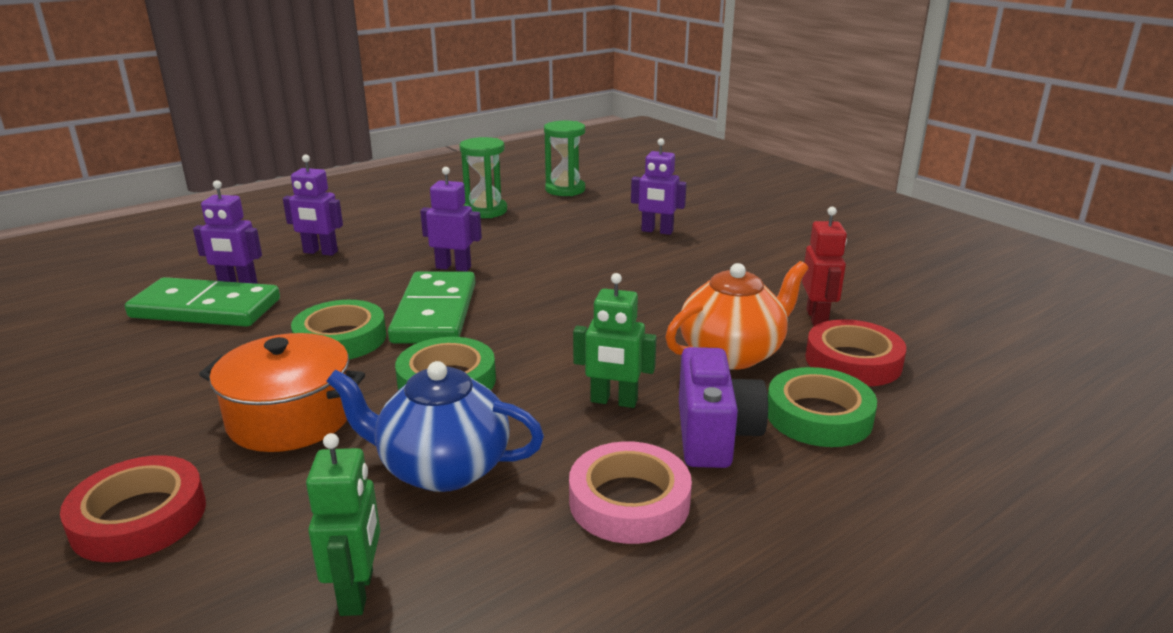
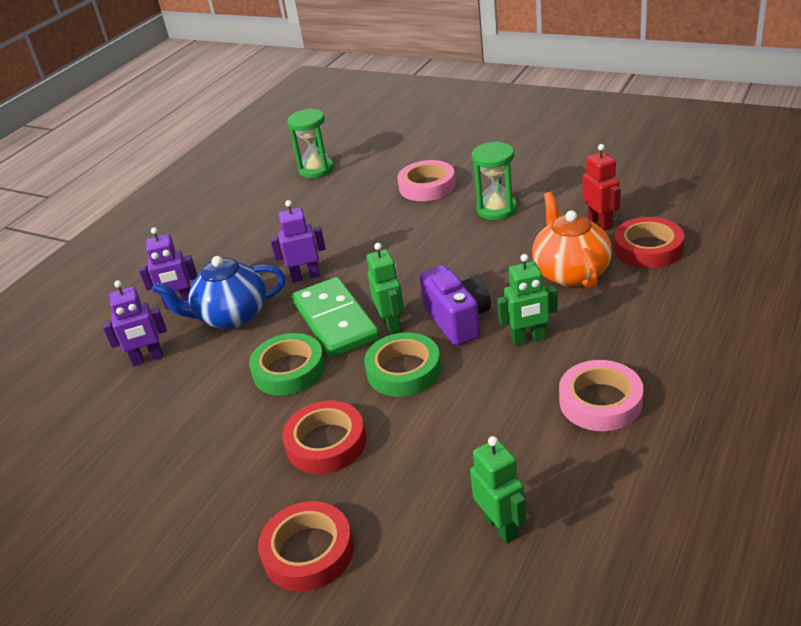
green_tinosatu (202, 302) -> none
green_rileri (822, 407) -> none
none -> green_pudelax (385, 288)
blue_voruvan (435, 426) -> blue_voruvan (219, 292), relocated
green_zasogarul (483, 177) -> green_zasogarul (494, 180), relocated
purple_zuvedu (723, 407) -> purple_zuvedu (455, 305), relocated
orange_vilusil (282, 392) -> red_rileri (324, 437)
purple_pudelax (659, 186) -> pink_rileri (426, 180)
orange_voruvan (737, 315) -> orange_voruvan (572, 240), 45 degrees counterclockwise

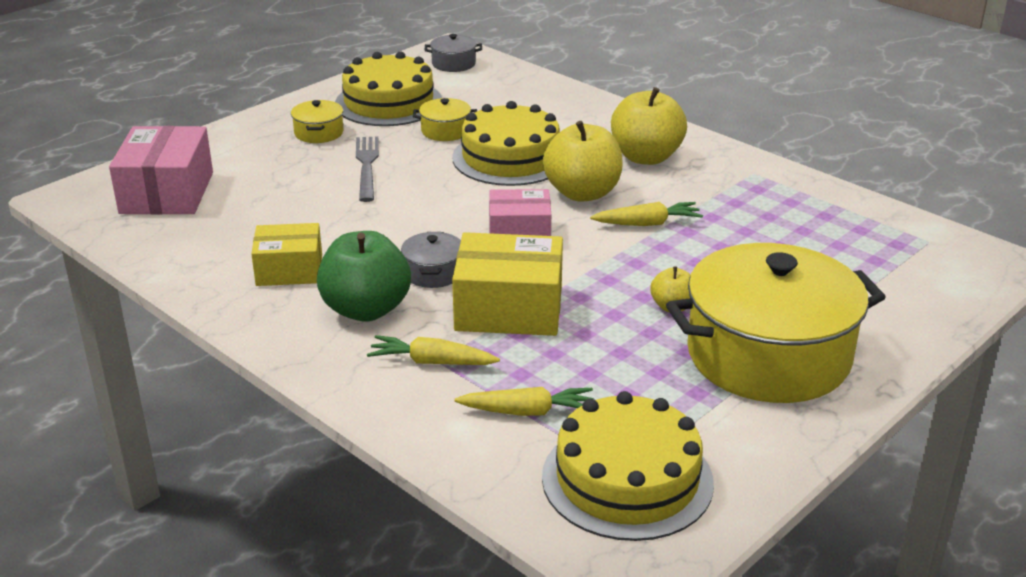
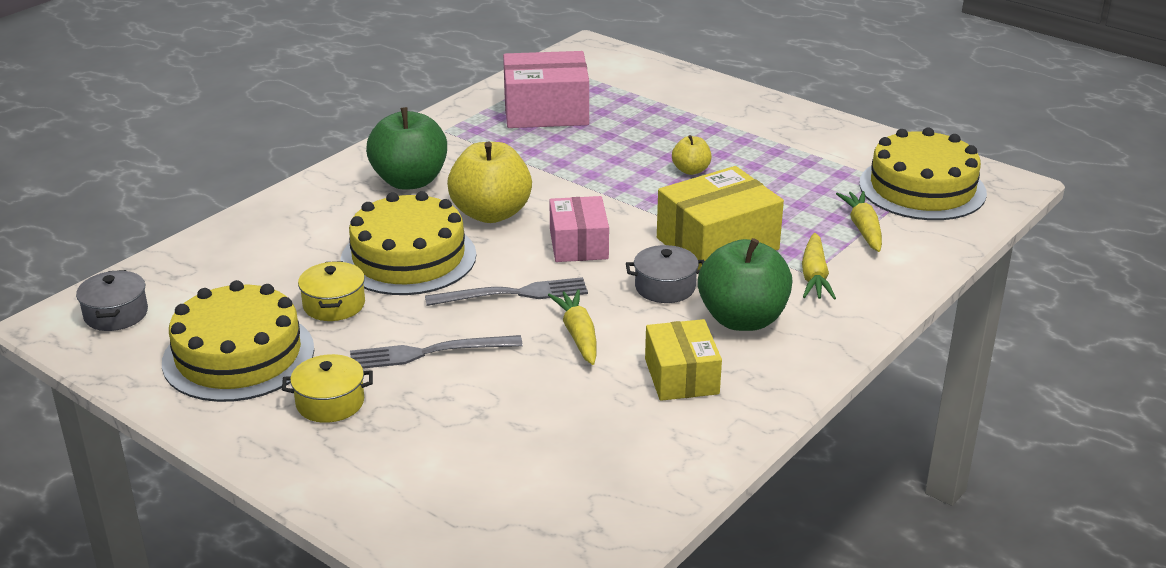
yellow_vilusil (776, 323) -> none
none -> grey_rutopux (506, 291)
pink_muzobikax (161, 170) -> pink_muzobikax (546, 89), relocated
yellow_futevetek (646, 214) -> yellow_futevetek (572, 327), relocated
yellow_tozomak (649, 126) -> green_tozomak (406, 148)
yellow_muzobikax (507, 284) -> yellow_muzobikax (720, 218), 60 degrees clockwise

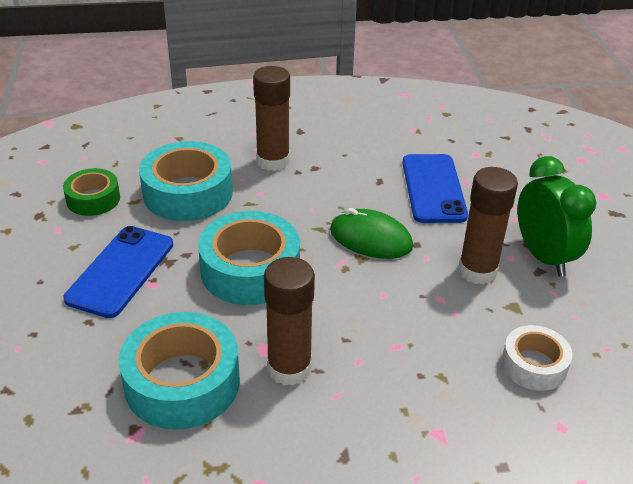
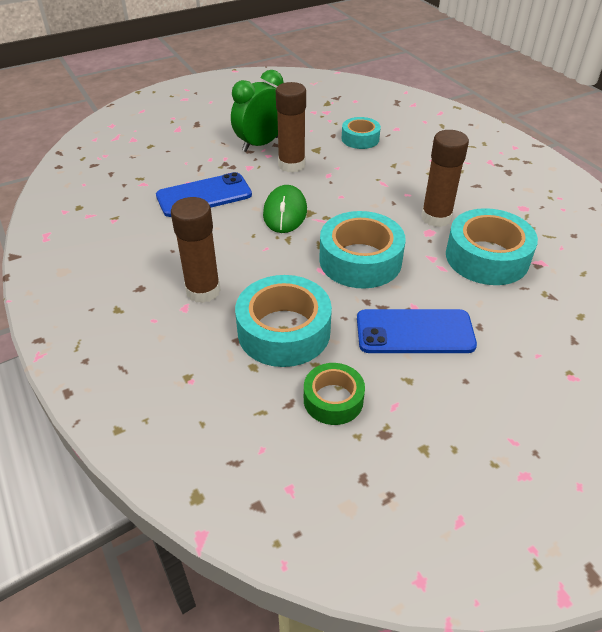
white_rileri (537, 358) -> turquoise_rileri (361, 133)

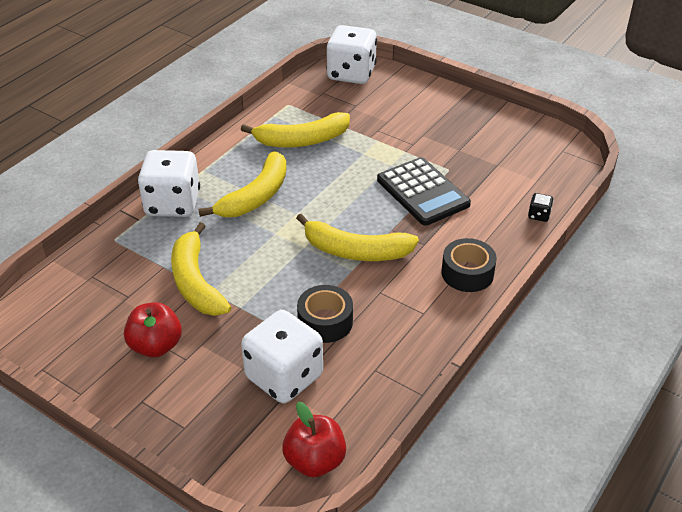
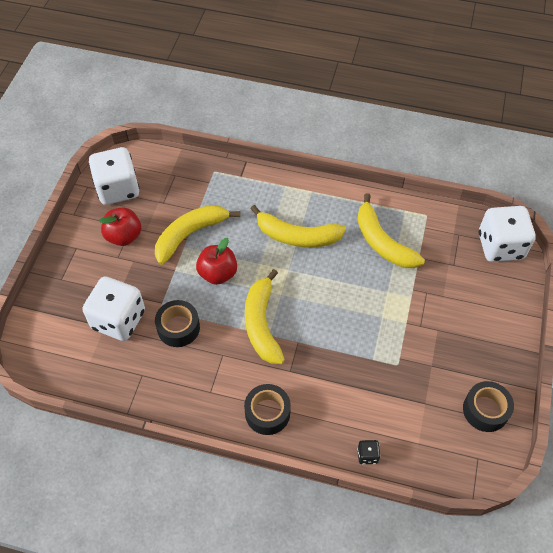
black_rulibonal (424, 191) -> none
none -> black_rileri (488, 406)
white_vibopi (169, 183) -> white_vibopi (114, 176), relocated
red_tozomak (314, 439) -> red_tozomak (216, 261), relocated

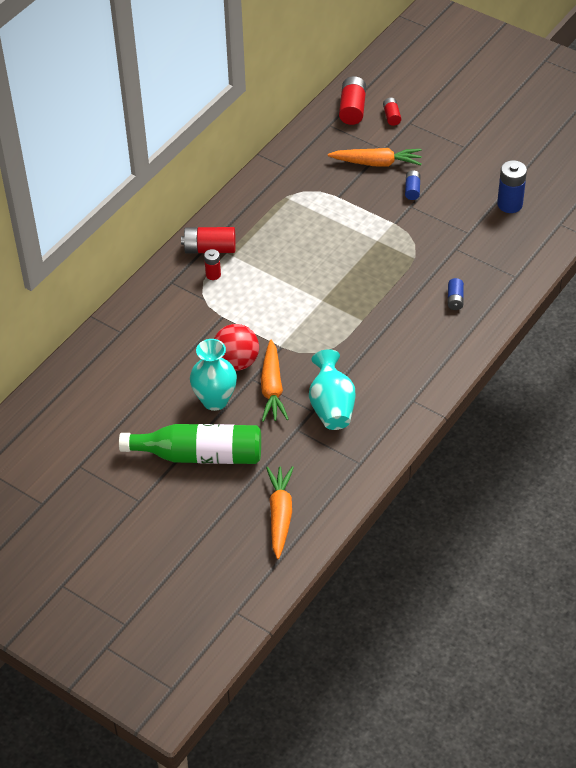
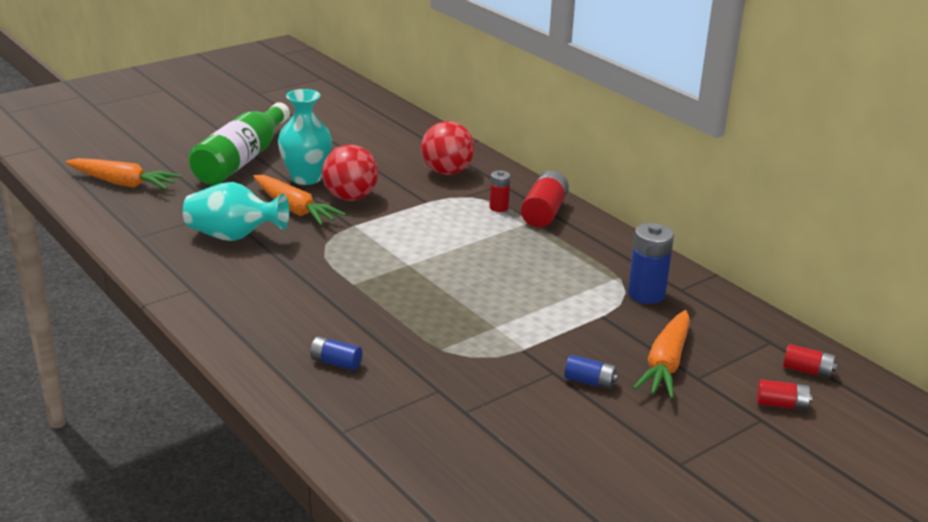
none -> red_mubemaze (448, 148)
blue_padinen (512, 186) -> blue_padinen (651, 263), relocated
orange_futevetek (275, 380) -> orange_futevetek (299, 200), 150 degrees counterclockwise
red_padinen (352, 100) -> red_padinen (810, 361), x0.58

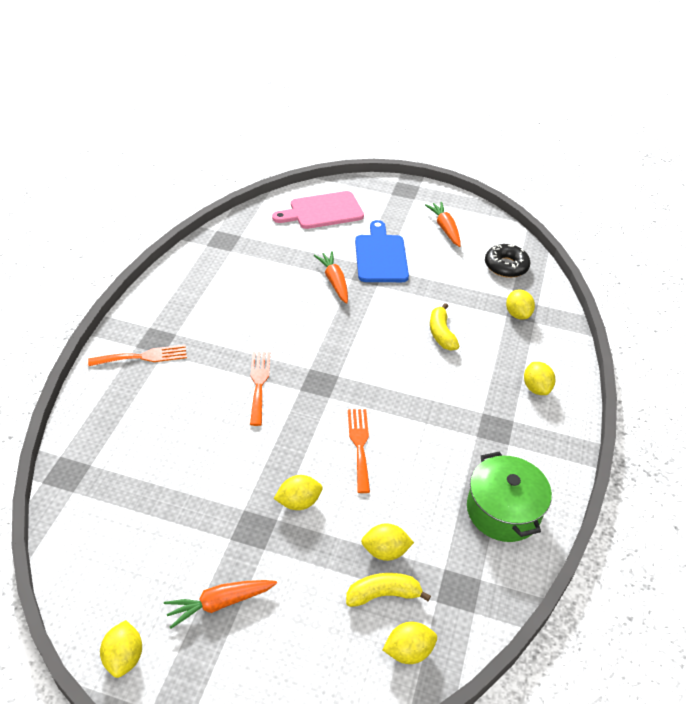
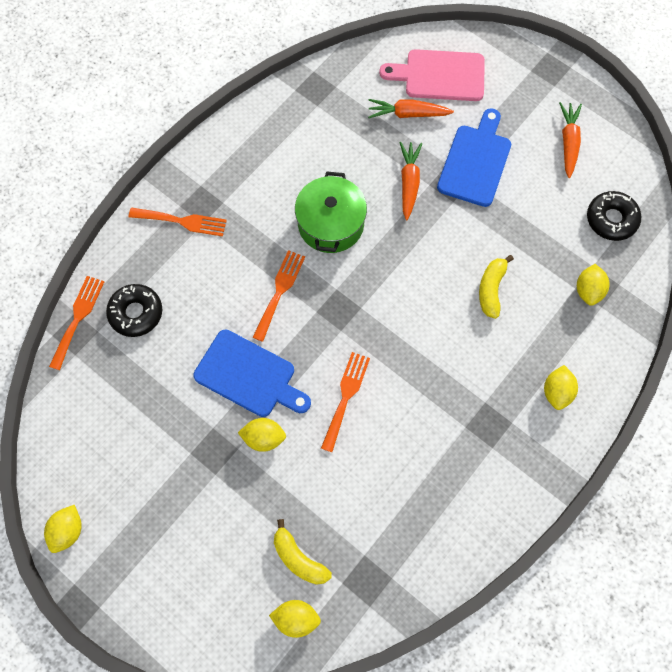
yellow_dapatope (387, 542) -> none
none -> orange_rutopux (76, 323)
none -> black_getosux (134, 310)
none -> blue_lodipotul (252, 373)
orange_futevetek (220, 604) -> orange_futevetek (411, 108), relocated
green_vilusil (509, 496) -> green_vilusil (331, 212), relocated
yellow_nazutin (388, 590) -> yellow_nazutin (303, 552), 150 degrees counterclockwise

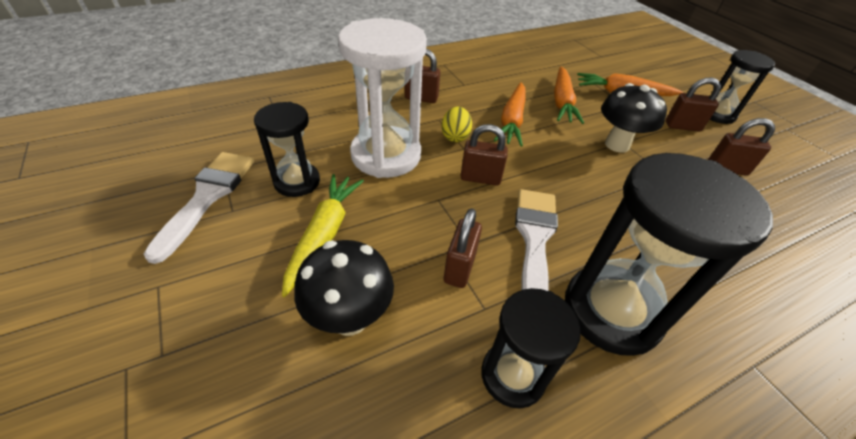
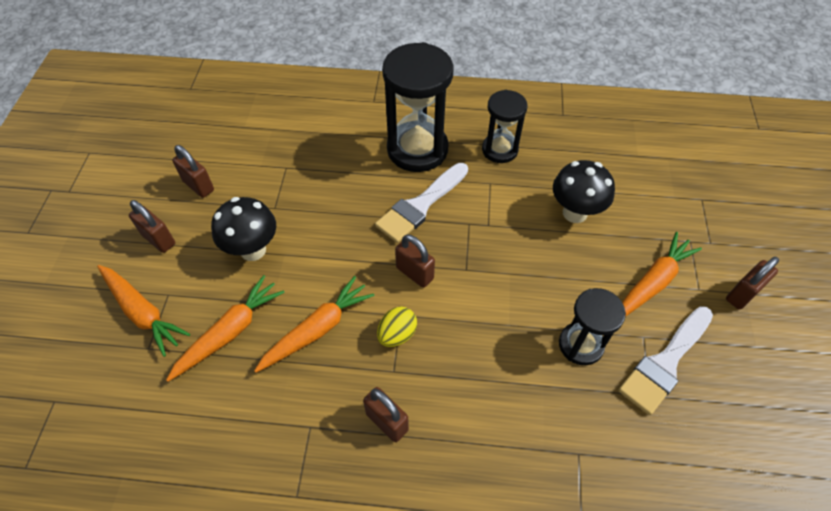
yellow_futevetek (323, 235) -> none
white_zasogarul (382, 98) -> none
black_zasogarul (742, 87) -> none
none -> orange_futevetek (662, 274)
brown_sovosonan (463, 248) -> brown_sovosonan (752, 283), relocated

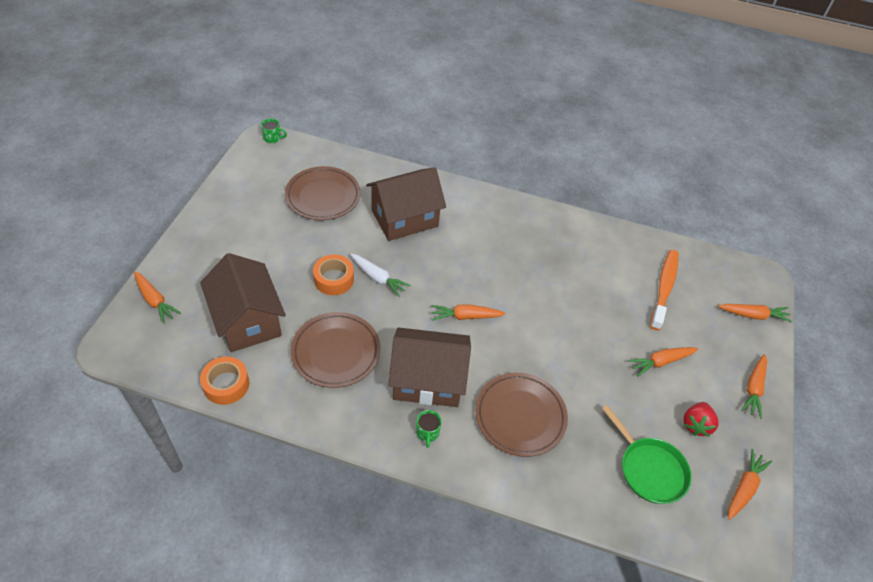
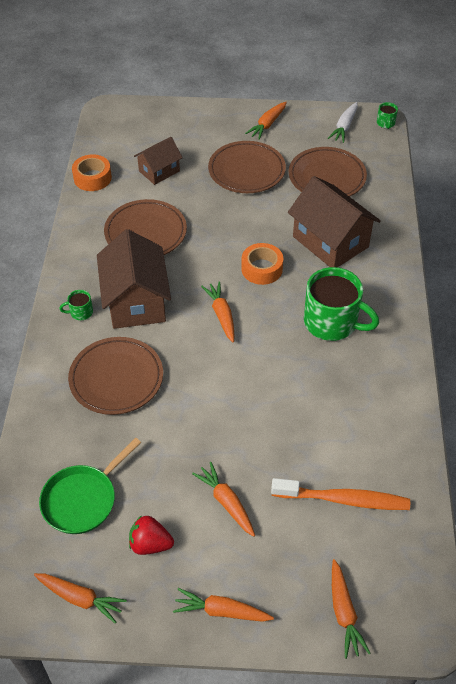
none -> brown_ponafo (247, 167)
none -> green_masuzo (341, 304)
orange_futevetek (157, 297) -> orange_futevetek (266, 121), relocated
orange_rileri (333, 274) -> orange_rileri (262, 264), relocated
white_futevetek (380, 275) -> white_futevetek (343, 122), relocated
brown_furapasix (243, 302) -> brown_furapasix (158, 161), x0.58

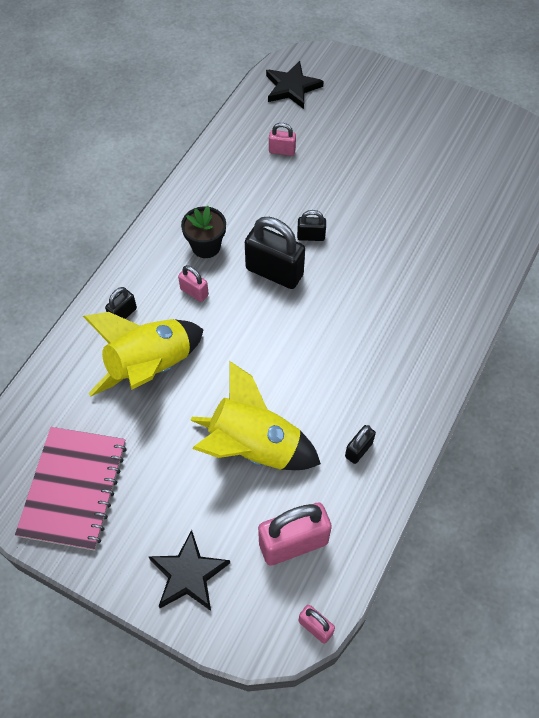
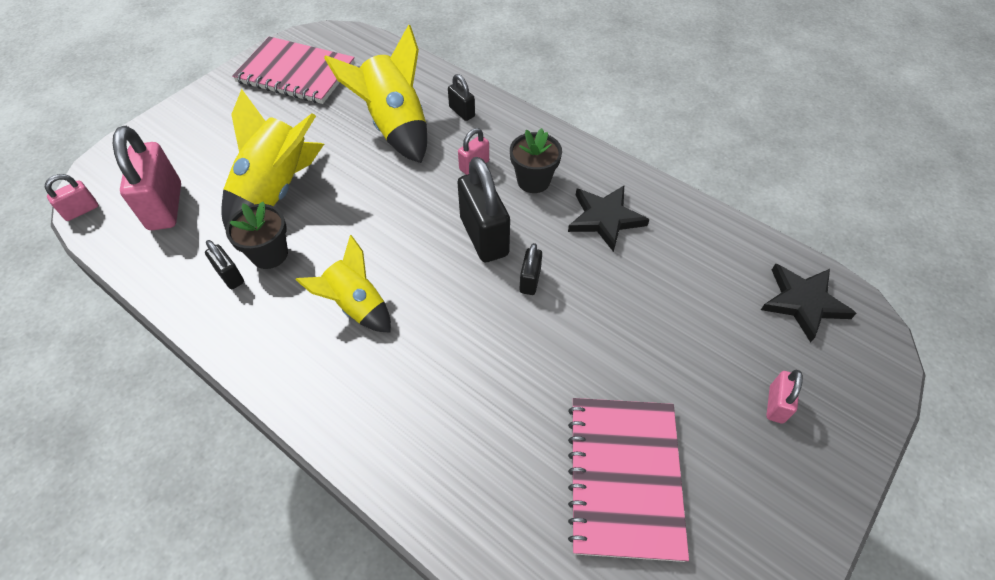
none -> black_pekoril (257, 235)
none -> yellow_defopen (343, 284)
none -> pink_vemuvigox (628, 480)
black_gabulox (189, 570) -> black_gabulox (609, 219), relocated
pink_sovosonan (282, 139) -> pink_sovosonan (784, 397), relocated
black_sovosonan (275, 253) -> black_sovosonan (483, 209), 60 degrees counterclockwise

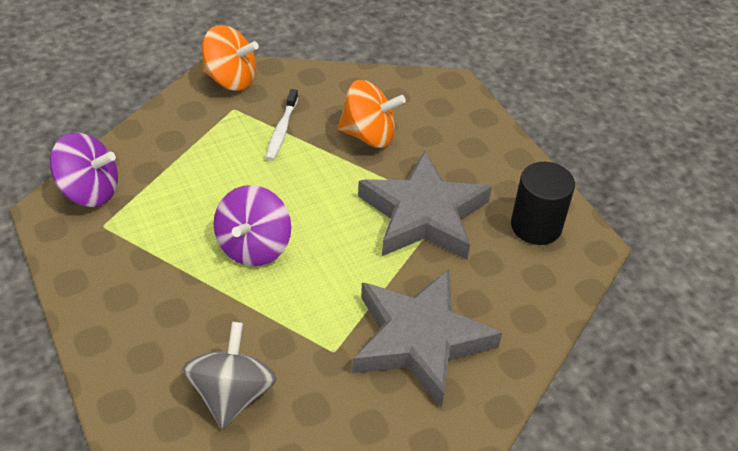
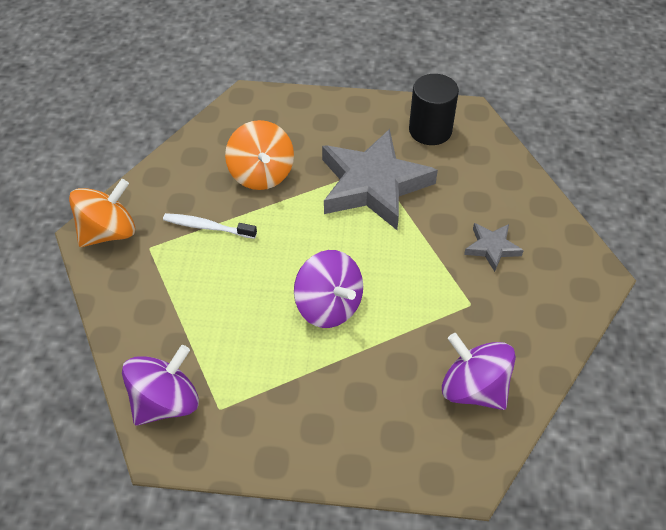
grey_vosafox (230, 375) -> purple_vosafox (479, 371)
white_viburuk (282, 125) -> white_viburuk (210, 226), 150 degrees clockwise
orange_vosafox (372, 114) -> orange_vosafox (259, 155), 120 degrees clockwise
grey_gabulox (427, 338) -> grey_gabulox (494, 247), x0.45

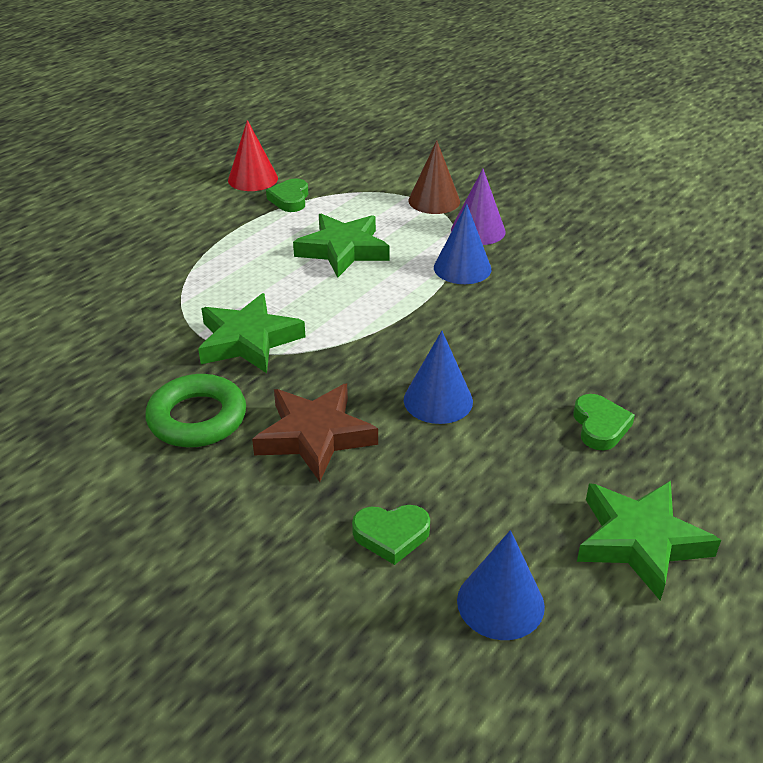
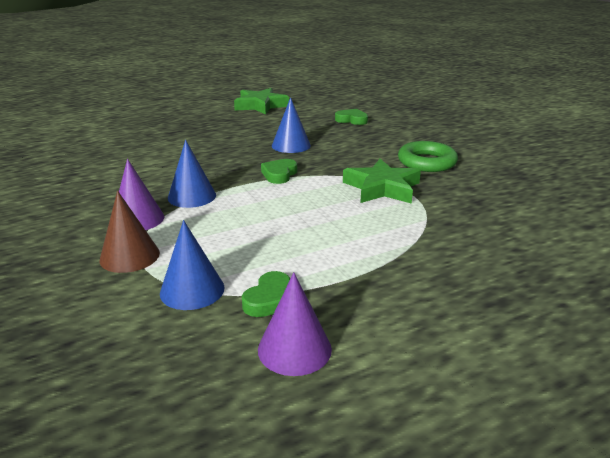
brown_gabulox (315, 432) -> none
green_gabulox (341, 246) -> none
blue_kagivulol (501, 585) -> blue_kagivulol (192, 265), relocated
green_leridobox (604, 422) -> green_leridobox (279, 171), relocated
red_kagivulol (253, 155) -> purple_kagivulol (295, 324)

